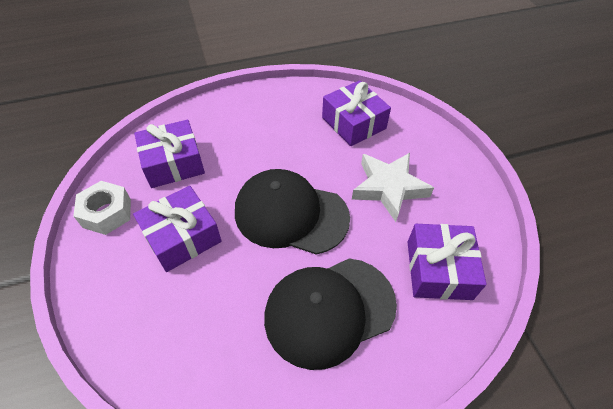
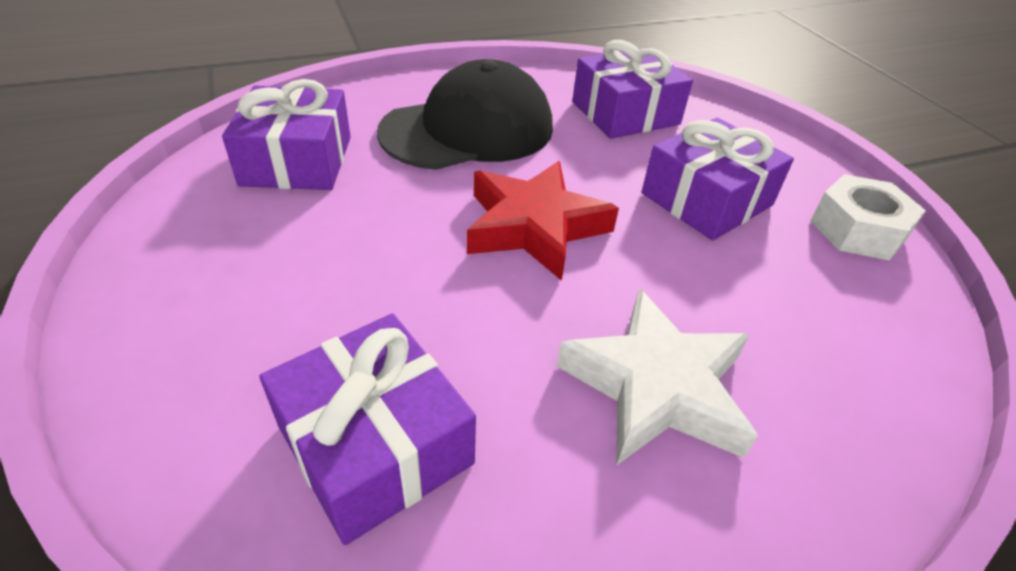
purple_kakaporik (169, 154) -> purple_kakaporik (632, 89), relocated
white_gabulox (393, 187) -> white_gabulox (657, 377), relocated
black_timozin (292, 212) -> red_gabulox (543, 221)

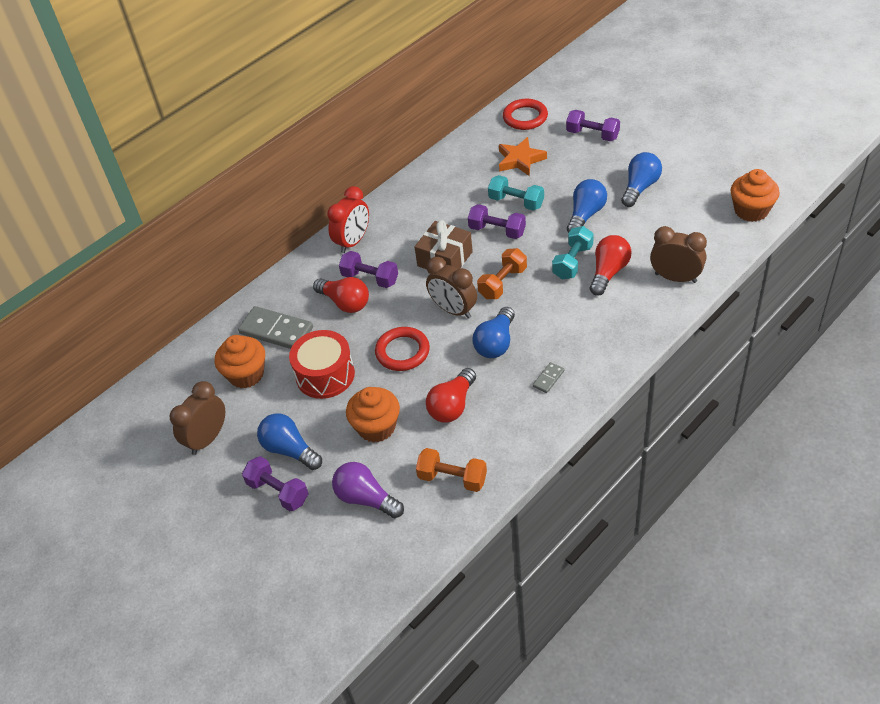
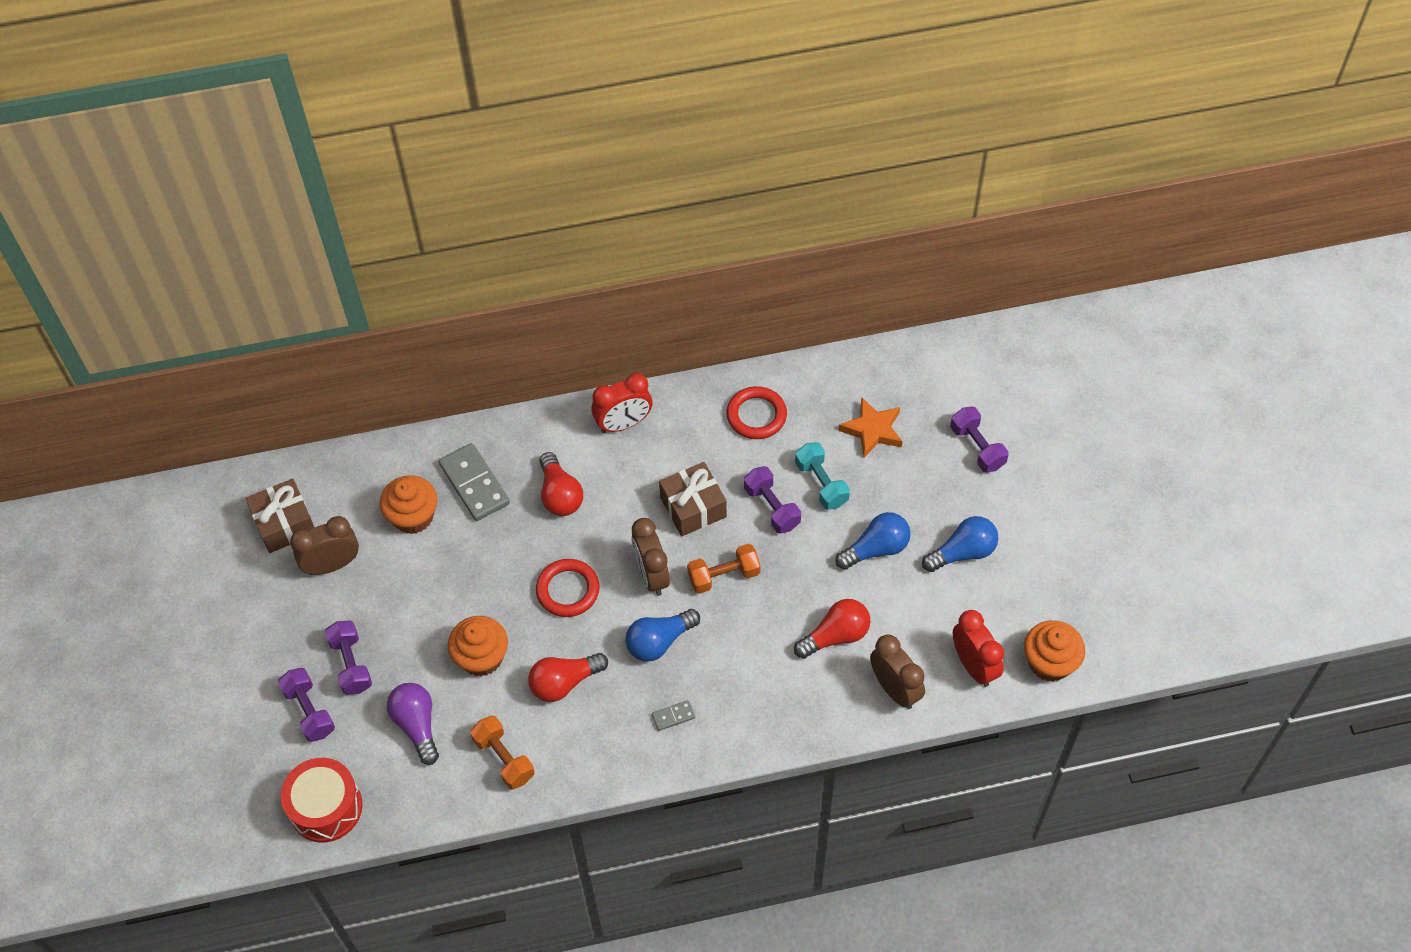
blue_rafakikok (289, 441) -> none
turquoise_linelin (573, 253) -> none
none -> brown_kakaporik (280, 516)
none -> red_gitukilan (978, 648)
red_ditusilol (322, 364) -> red_ditusilol (322, 800), relocated
purple_linelin (368, 269) -> purple_linelin (306, 705), relocated
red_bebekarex (525, 114) -> red_bebekarex (756, 412), relocated

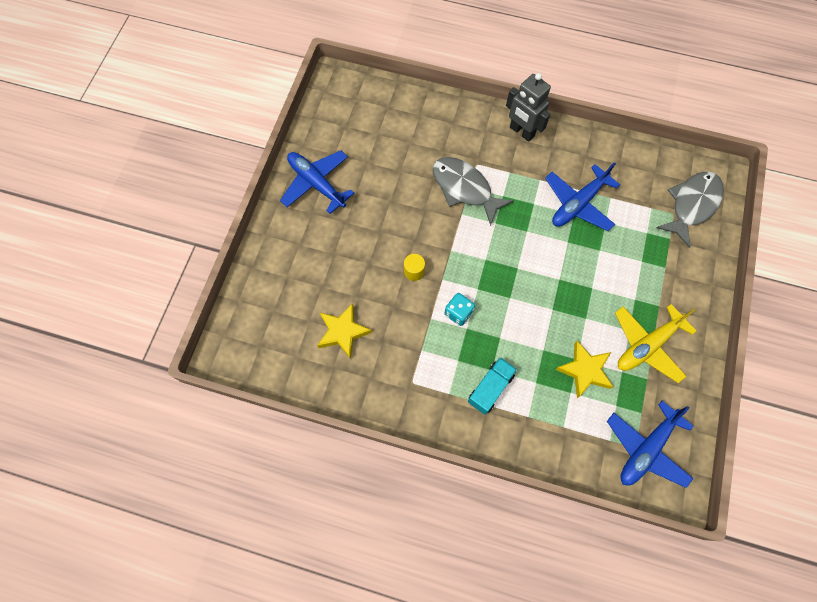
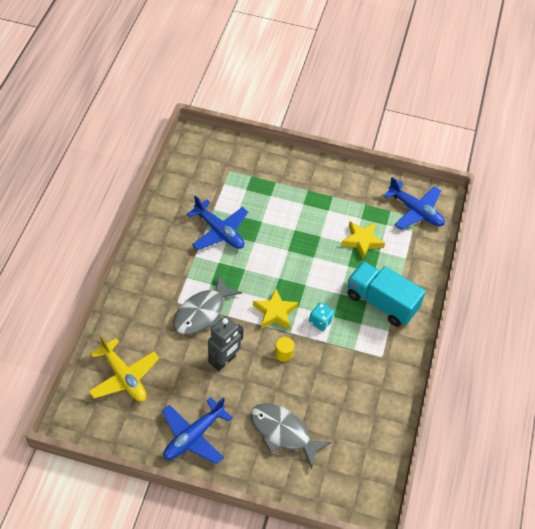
yellow_gabulox (344, 331) -> yellow_gabulox (275, 308), relocated
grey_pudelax (528, 107) -> grey_pudelax (226, 343), relocated
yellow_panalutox (655, 343) -> yellow_panalutox (124, 368), relocated
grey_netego (690, 209) -> grey_netego (291, 436), relocated
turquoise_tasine (492, 386) -> turquoise_tasine (386, 294), x1.69

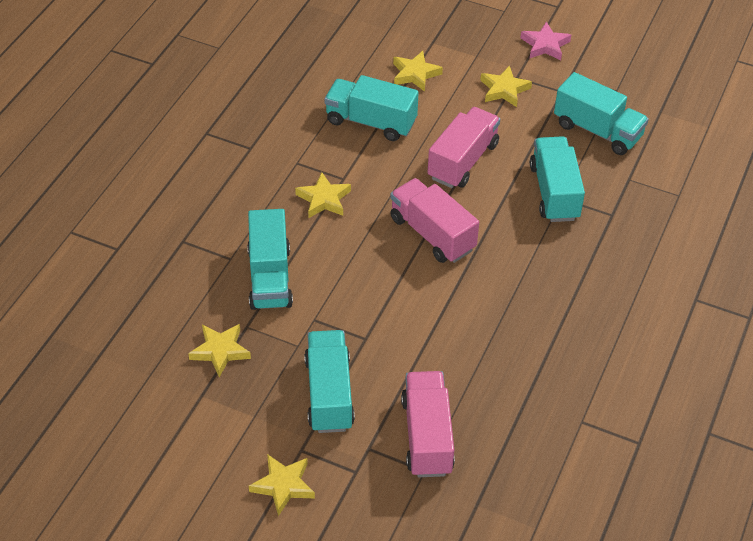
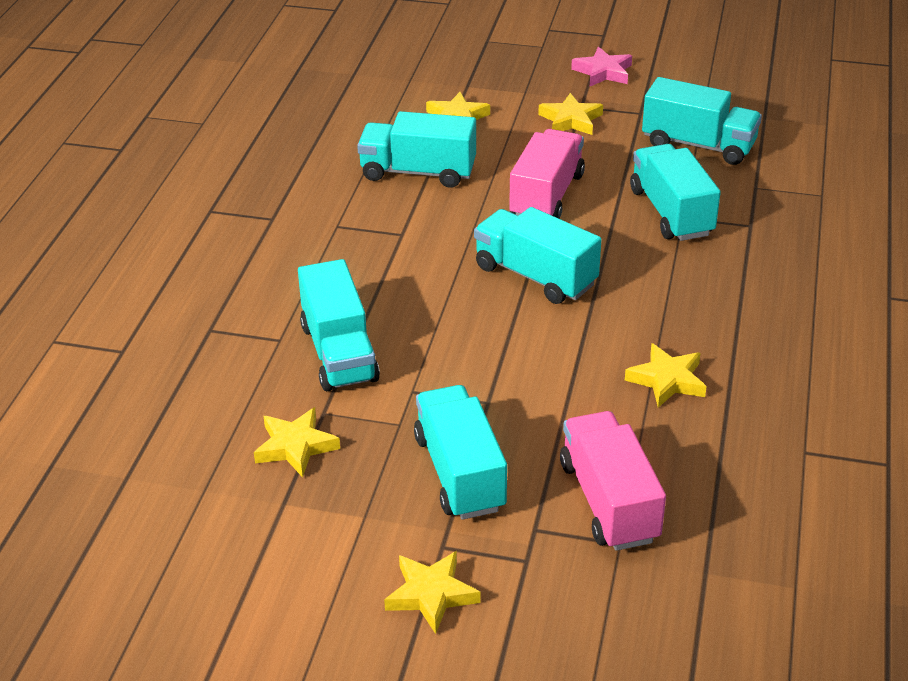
yellow_gabulox (323, 195) -> yellow_gabulox (666, 375), relocated
pink_tasine (434, 220) -> turquoise_tasine (538, 255)

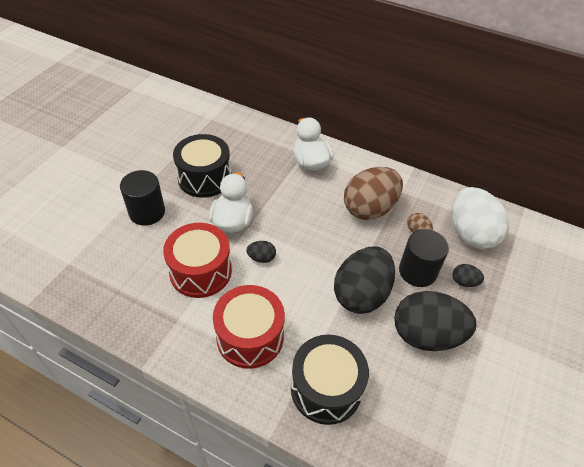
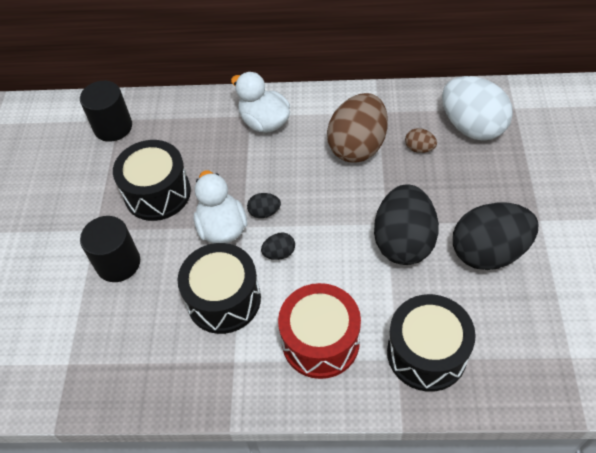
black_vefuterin (424, 258) -> black_vefuterin (106, 111), relocated
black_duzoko (468, 275) -> black_duzoko (264, 205), relocated
red_ditusilol (197, 260) -> black_ditusilol (219, 288)

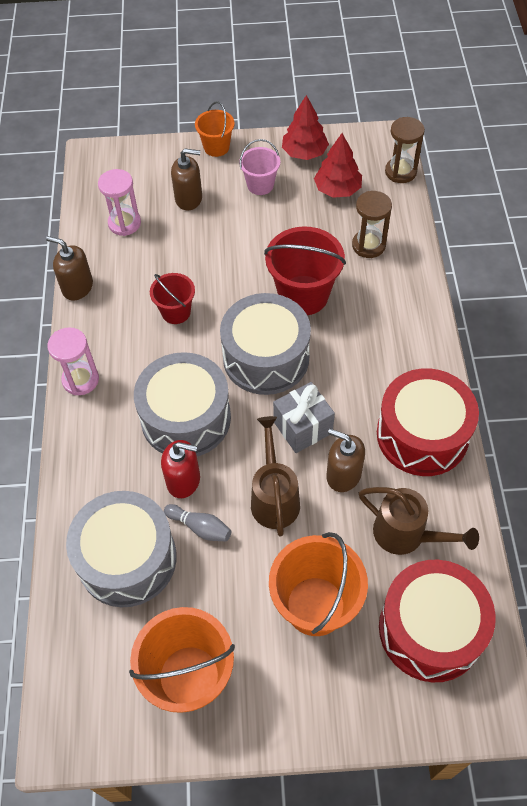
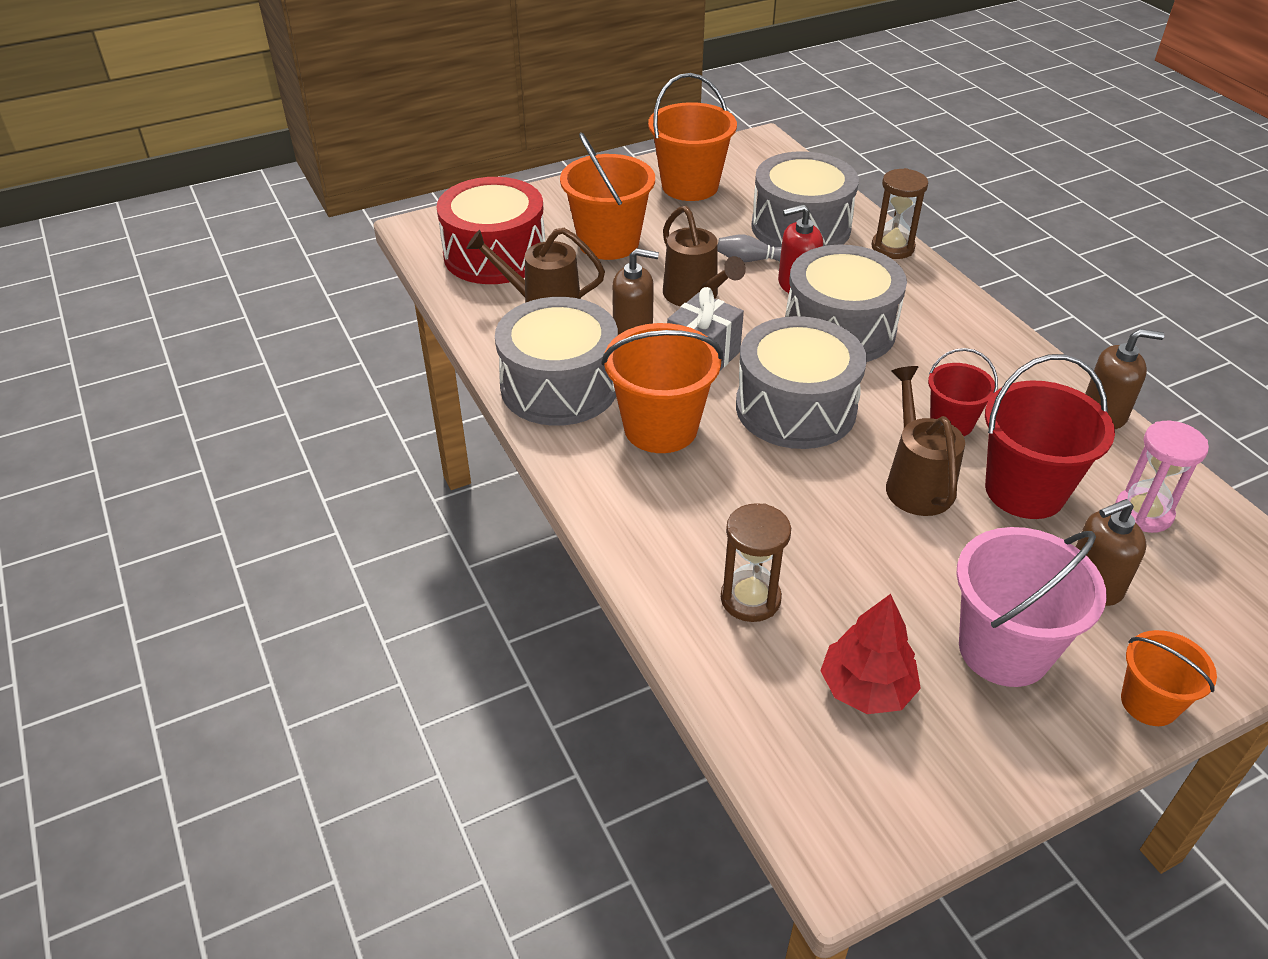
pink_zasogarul (73, 361) -> none
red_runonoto (305, 127) -> none
none -> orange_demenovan (662, 388)
none -> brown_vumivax (925, 441)
red_demenovan (305, 271) -> red_demenovan (1050, 436), relocated
brown_zasogarul (405, 150) -> brown_zasogarul (899, 213), relocated
red_ditusilol (428, 422) -> grey_ditusilol (556, 361)
pink_demenovan (259, 167) -> pink_demenovan (1031, 607), x1.72

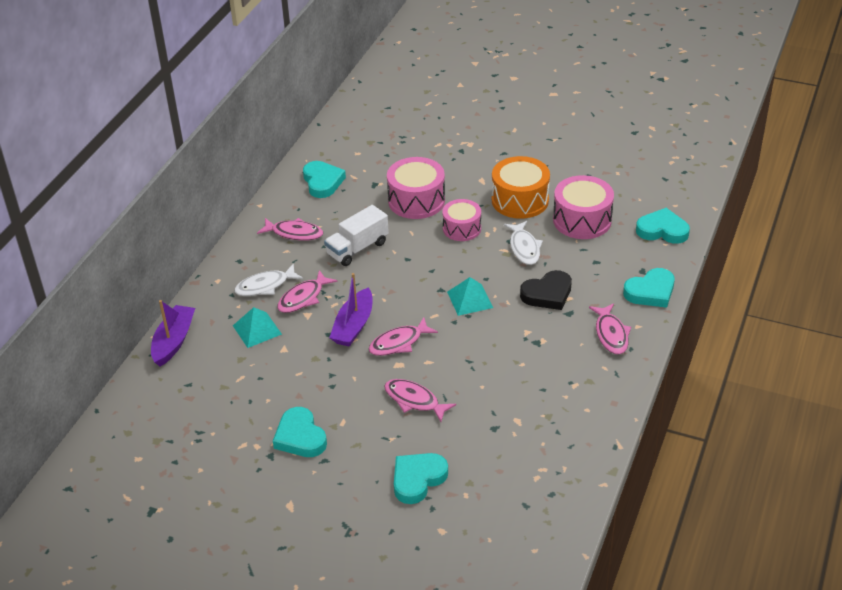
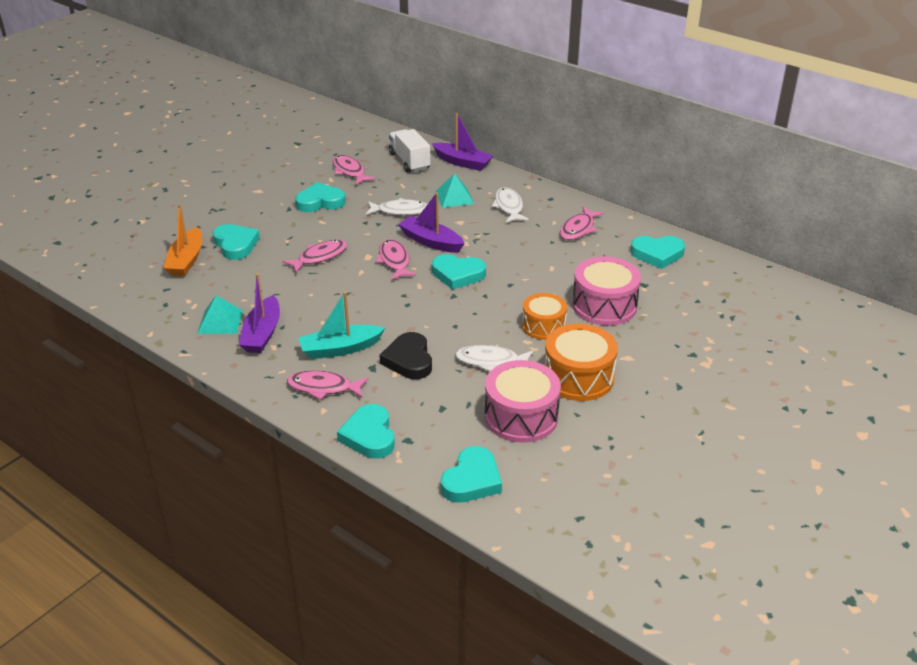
none -> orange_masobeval (183, 240)
none -> purple_masobeval (259, 313)
none -> turquoise_masobeval (341, 325)
none -> white_netego (396, 207)
none -> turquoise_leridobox (459, 272)
pink_netego (307, 291) -> pink_netego (354, 170), relocated
white_tasine (356, 235) -> white_tasine (410, 151), relocated
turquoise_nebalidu (470, 296) -> turquoise_nebalidu (220, 315), relocated
pink_ditusilol (461, 220) -> orange_ditusilol (544, 316)

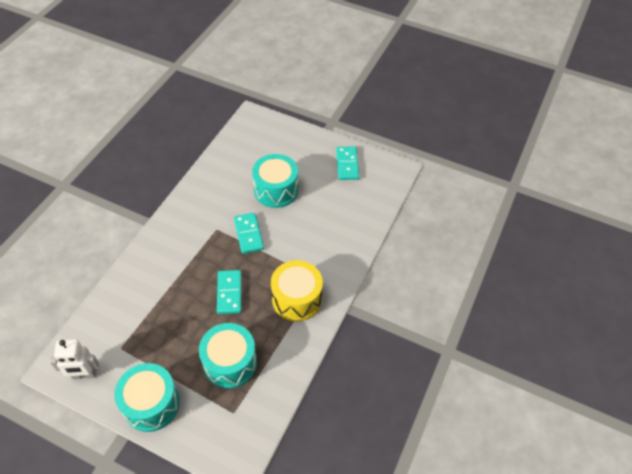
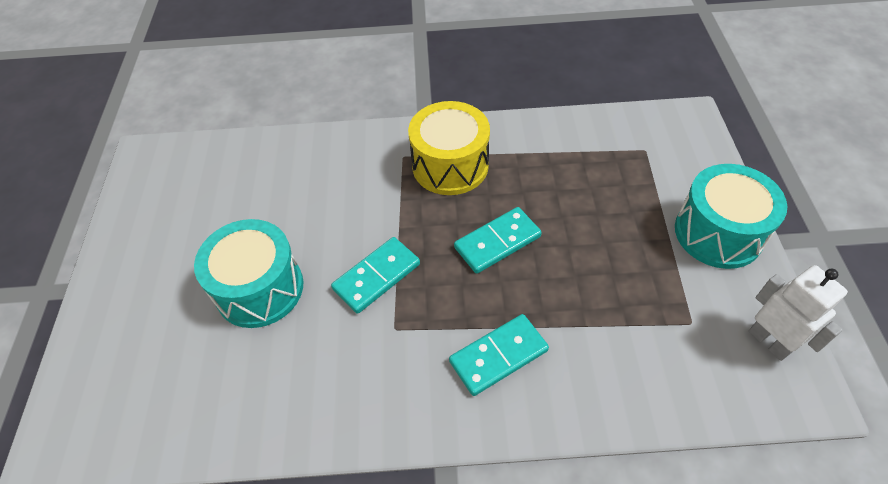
turquoise_ditusilol (228, 356) -> none
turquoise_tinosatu (347, 163) -> turquoise_tinosatu (499, 355), relocated

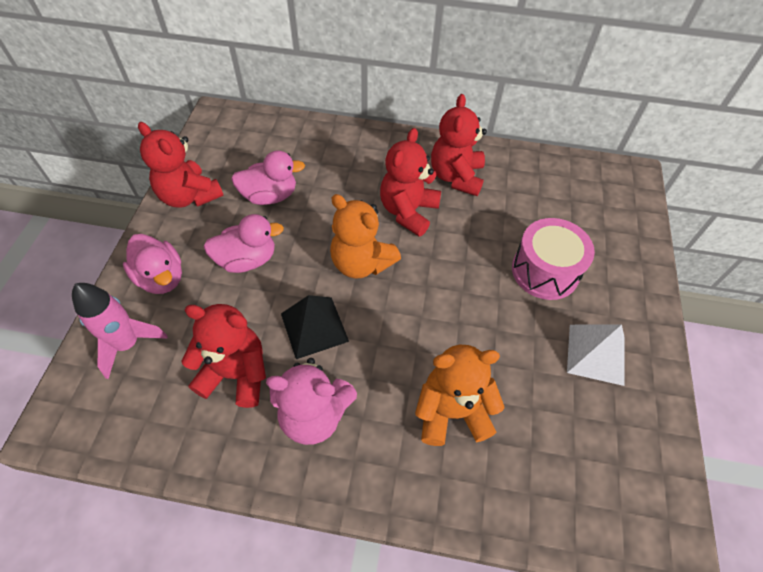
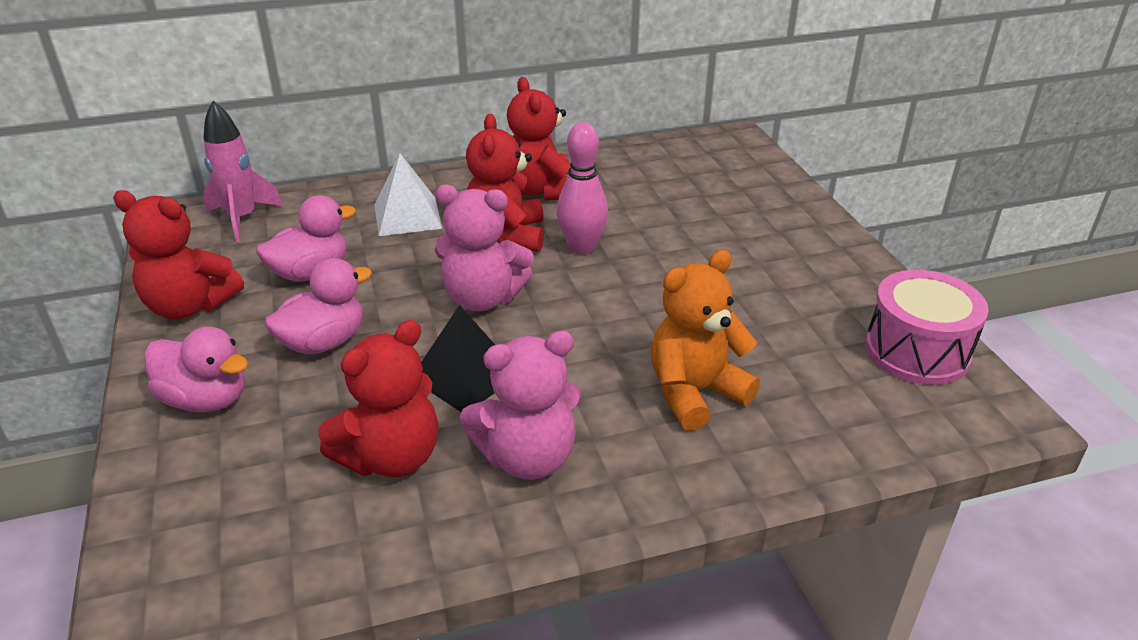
none -> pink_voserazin (582, 188)
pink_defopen (120, 331) -> pink_defopen (243, 171), relocated
pink_ditusilol (553, 259) -> pink_ditusilol (927, 327), relocated
white_nebalidu (596, 355) -> white_nebalidu (408, 194), relocated
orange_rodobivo (365, 236) -> pink_rodobivo (484, 248)
red_rodobivo (224, 356) -> red_rodobivo (378, 398), 150 degrees clockwise

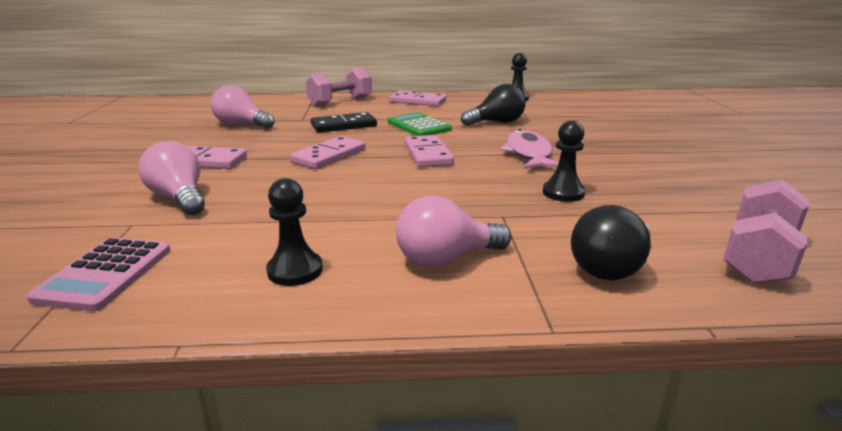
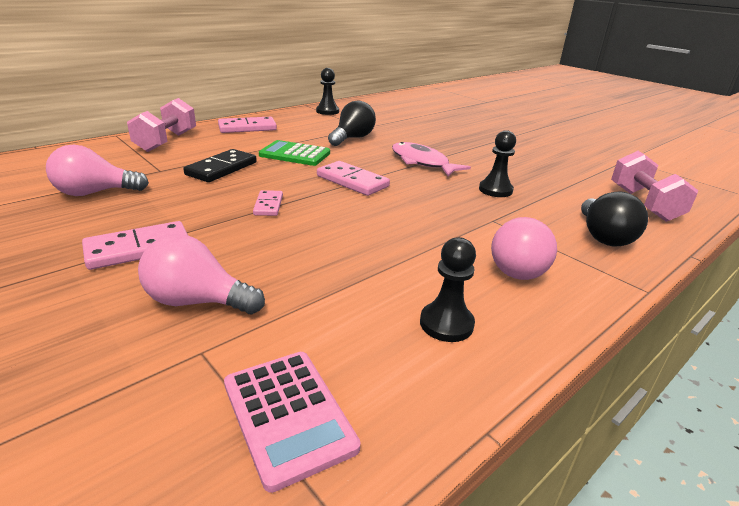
pink_tinosatu (327, 152) -> pink_tinosatu (268, 203), x0.60

